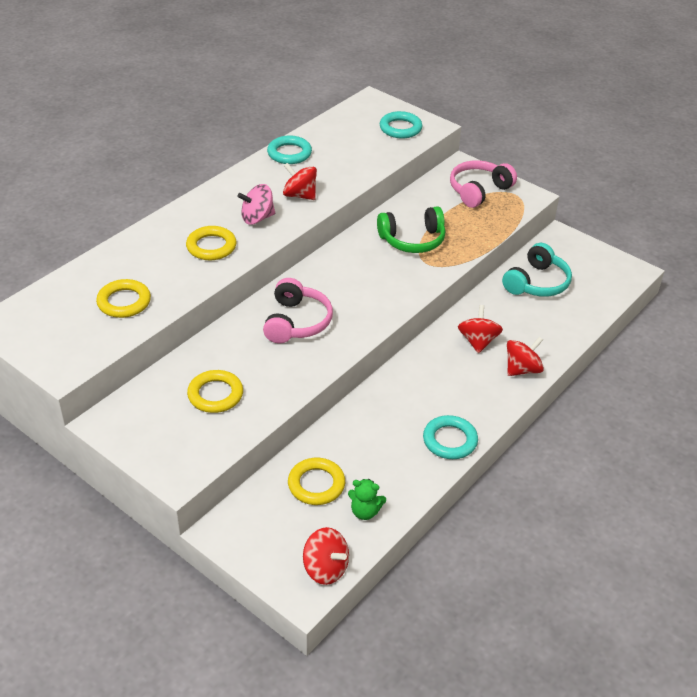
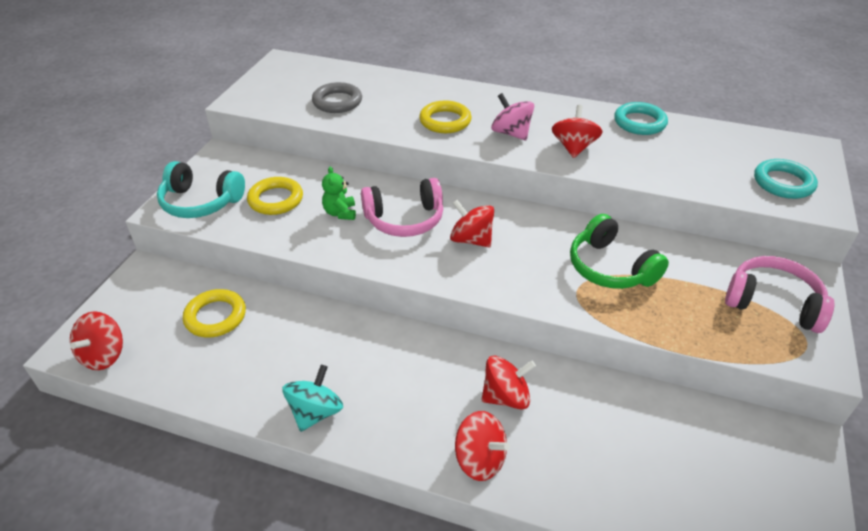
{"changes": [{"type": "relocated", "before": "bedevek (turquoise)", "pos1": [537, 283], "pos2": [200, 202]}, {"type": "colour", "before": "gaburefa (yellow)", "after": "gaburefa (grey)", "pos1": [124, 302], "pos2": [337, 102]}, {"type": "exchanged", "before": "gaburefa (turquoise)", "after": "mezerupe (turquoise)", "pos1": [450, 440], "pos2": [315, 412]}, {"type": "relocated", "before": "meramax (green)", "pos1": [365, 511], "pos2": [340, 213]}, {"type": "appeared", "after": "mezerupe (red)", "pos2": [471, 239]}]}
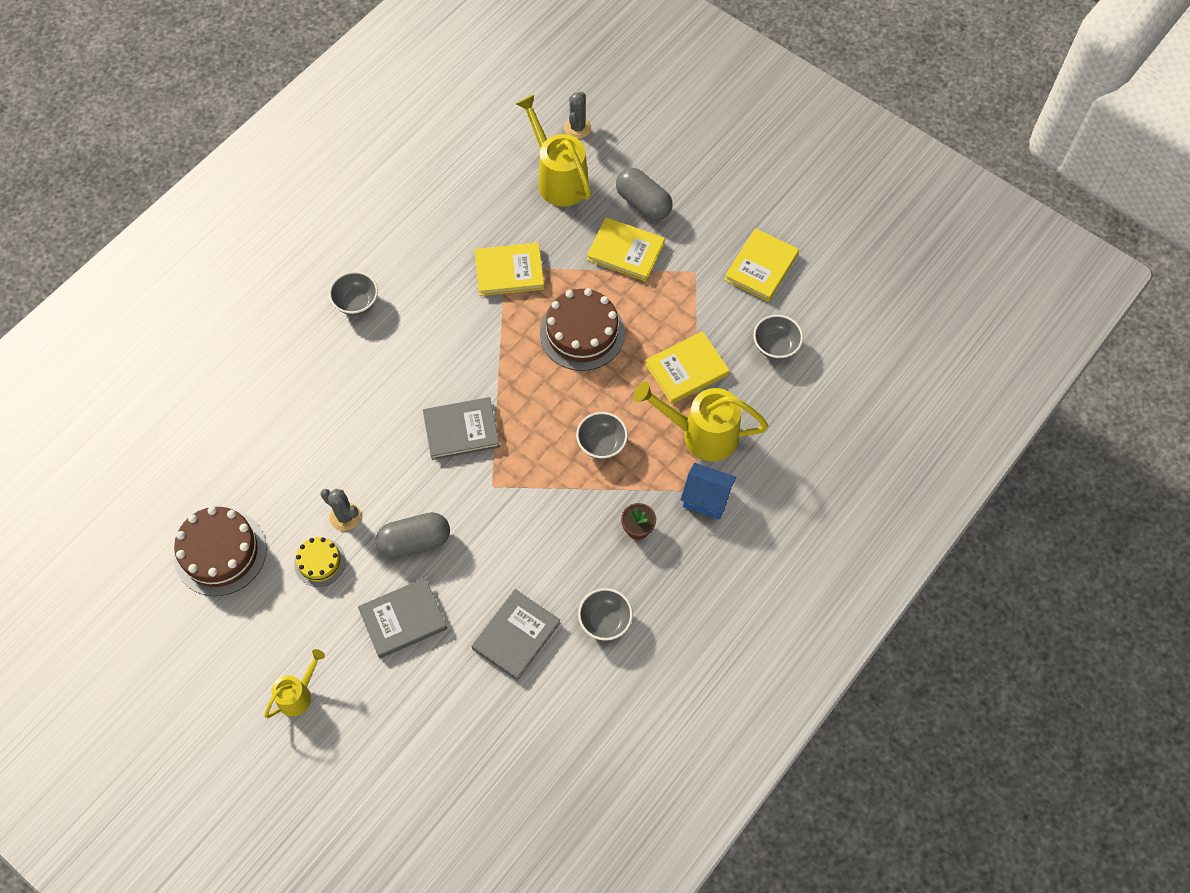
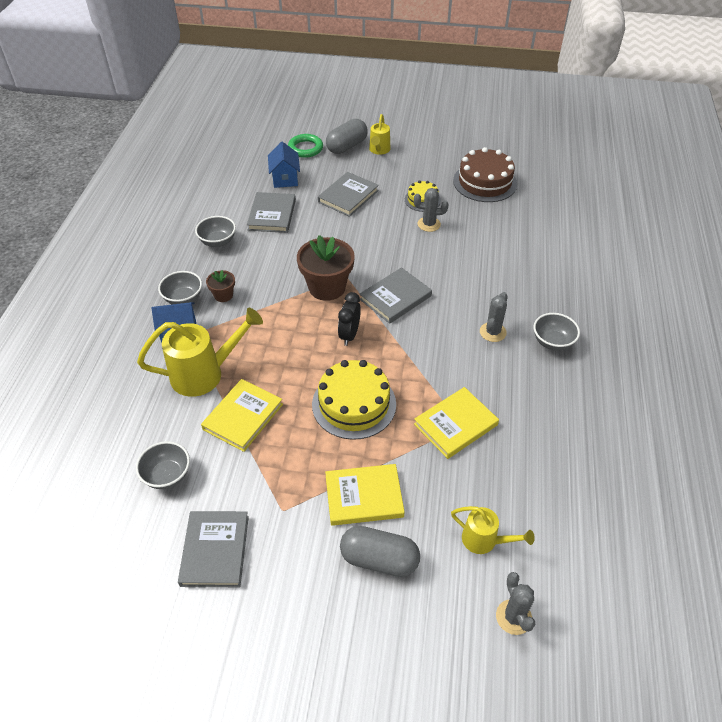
{"changes": [{"type": "size", "before": "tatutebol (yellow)", "pos1": [558, 179], "pos2": [484, 540], "scale": 0.57}, {"type": "colour", "before": "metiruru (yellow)", "after": "metiruru (grey)", "pos1": [761, 267], "pos2": [215, 550]}, {"type": "colour", "before": "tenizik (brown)", "after": "tenizik (yellow)", "pos1": [582, 333], "pos2": [354, 404]}, {"type": "relocated", "before": "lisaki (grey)", "pos1": [601, 444], "pos2": [183, 299]}, {"type": "relocated", "before": "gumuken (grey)", "pos1": [415, 542], "pos2": [347, 146]}, {"type": "appeared", "after": "gaburefa (green)", "pos2": [305, 148]}, {"type": "appeared", "after": "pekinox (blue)", "pos2": [285, 178]}, {"type": "appeared", "after": "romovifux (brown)", "pos2": [327, 287]}, {"type": "appeared", "after": "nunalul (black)", "pos2": [349, 335]}, {"type": "appeared", "after": "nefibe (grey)", "pos2": [492, 332]}]}
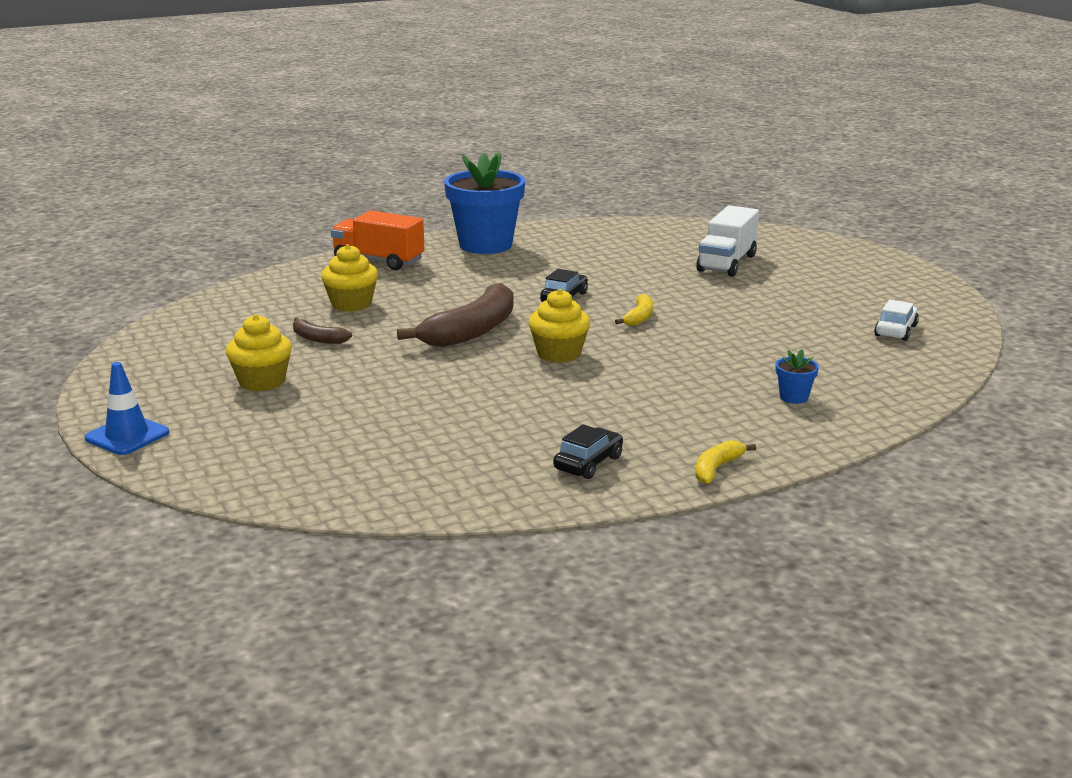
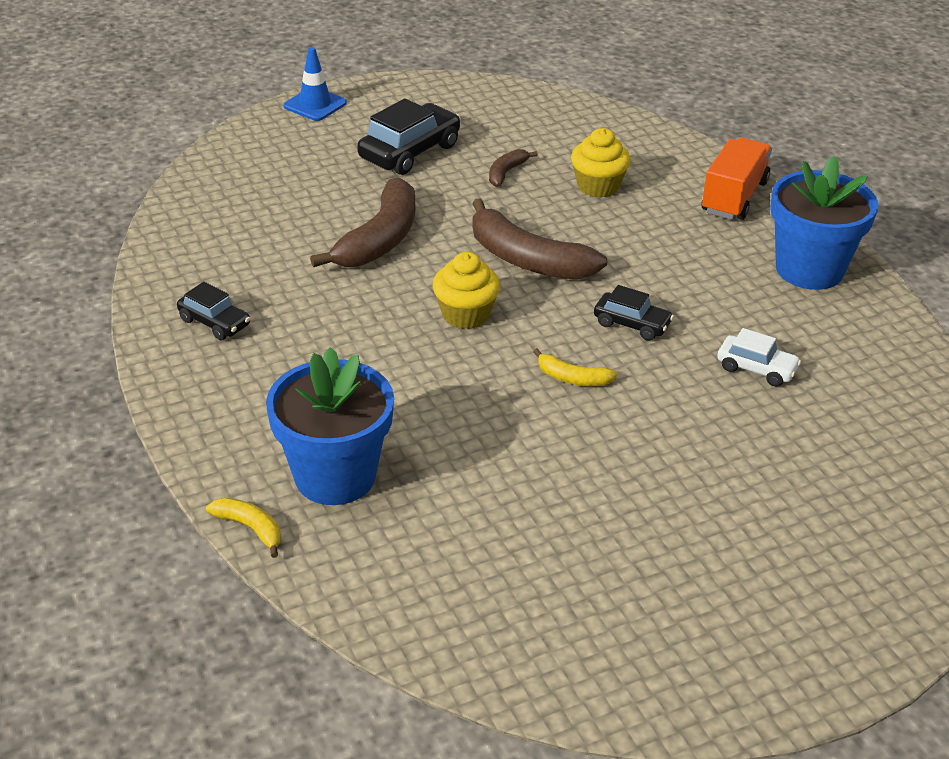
{"changes": [{"type": "missing", "before": "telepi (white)", "pos1": [727, 263]}, {"type": "relocated", "before": "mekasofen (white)", "pos1": [895, 330], "pos2": [756, 368]}, {"type": "exchanged", "before": "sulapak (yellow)", "after": "mekasofen (black)", "pos1": [262, 381], "pos2": [409, 152]}, {"type": "size", "before": "romovifux (blue)", "pos1": [794, 397], "pos2": [335, 476], "scale": 2.49}, {"type": "relocated", "before": "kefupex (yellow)", "pos1": [716, 468], "pos2": [250, 528]}, {"type": "appeared", "after": "kefupex (brown)", "pos2": [380, 239]}]}
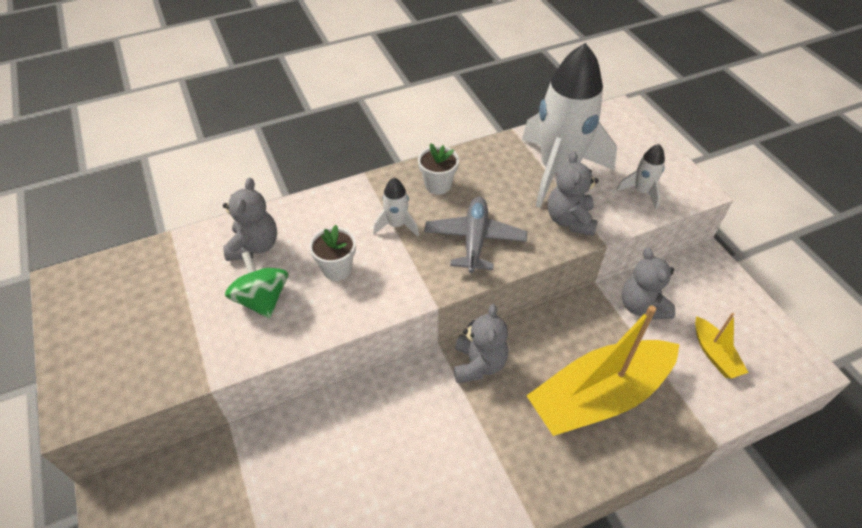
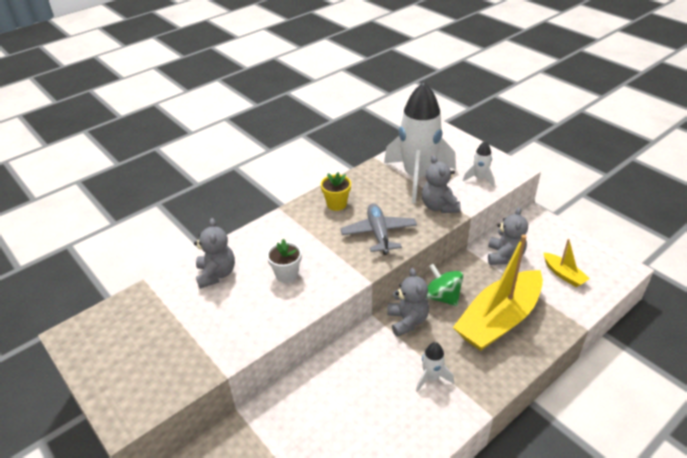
{"changes": [{"type": "colour", "before": "romovifux (white)", "after": "romovifux (yellow)", "pos1": [438, 185], "pos2": [336, 204]}, {"type": "relocated", "before": "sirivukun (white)", "pos1": [396, 225], "pos2": [431, 378]}, {"type": "spun", "before": "meramax (grey)", "pos1": [642, 306], "pos2": [504, 256], "turn": -135}, {"type": "relocated", "before": "mezerupe (green)", "pos1": [262, 299], "pos2": [442, 297]}]}
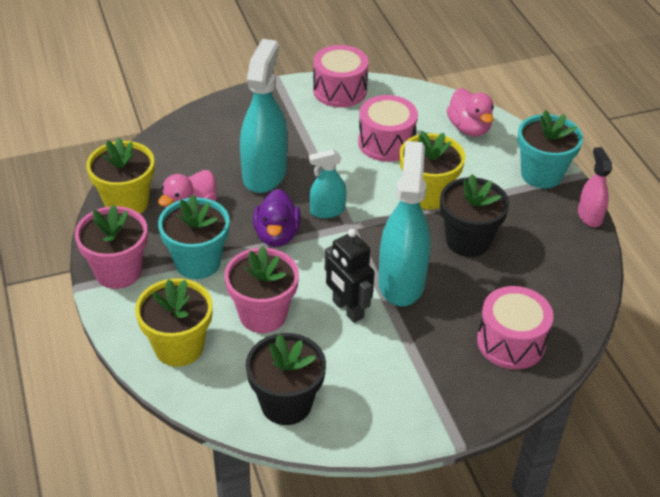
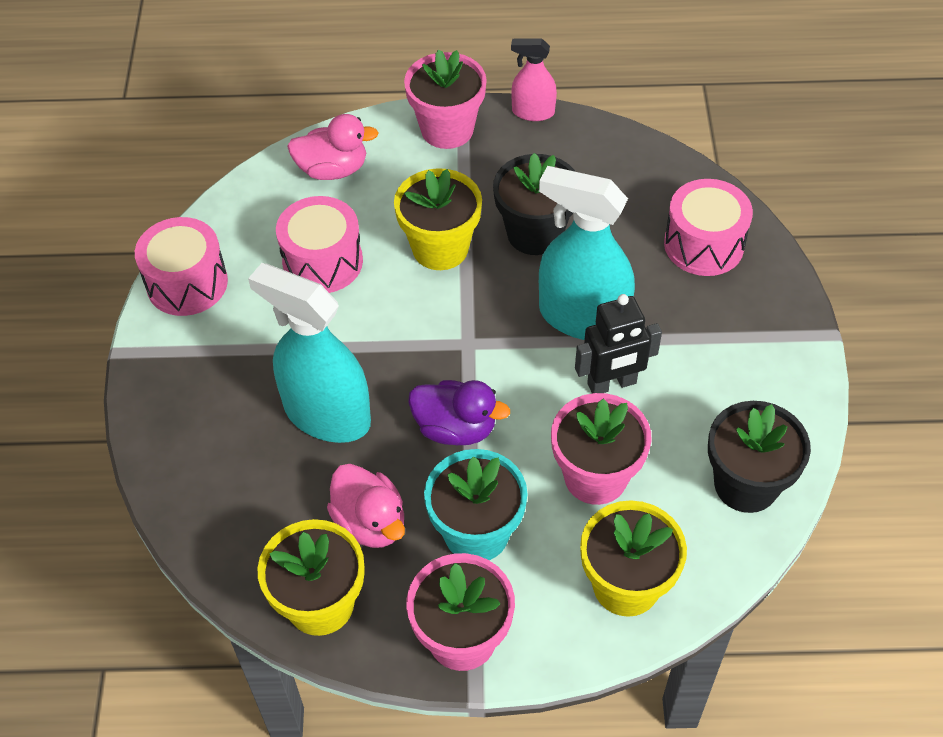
{"changes": [{"type": "colour", "before": "romovifux (turquoise)", "after": "romovifux (pink)", "pos1": [541, 174], "pos2": [447, 129]}, {"type": "missing", "before": "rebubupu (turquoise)", "pos1": [327, 211]}]}
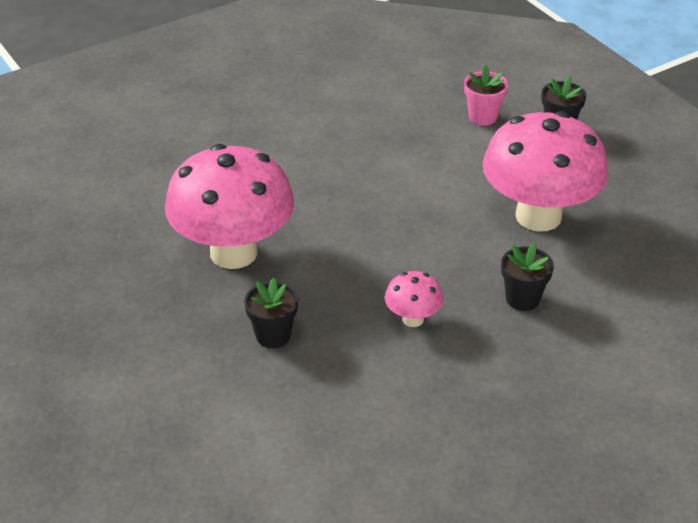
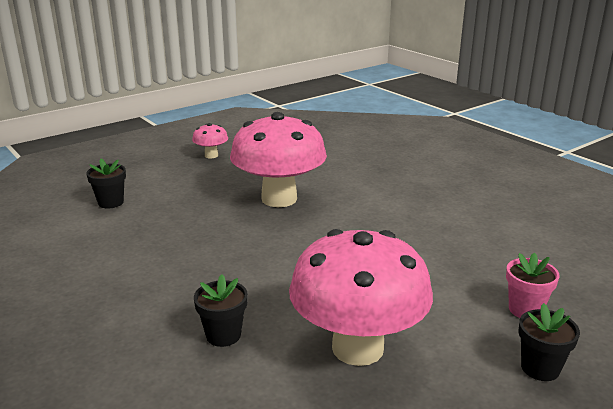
{"changes": [{"type": "relocated", "before": "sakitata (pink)", "pos1": [413, 319], "pos2": [211, 155]}, {"type": "relocated", "before": "romovifux (black)", "pos1": [273, 335], "pos2": [111, 202]}]}
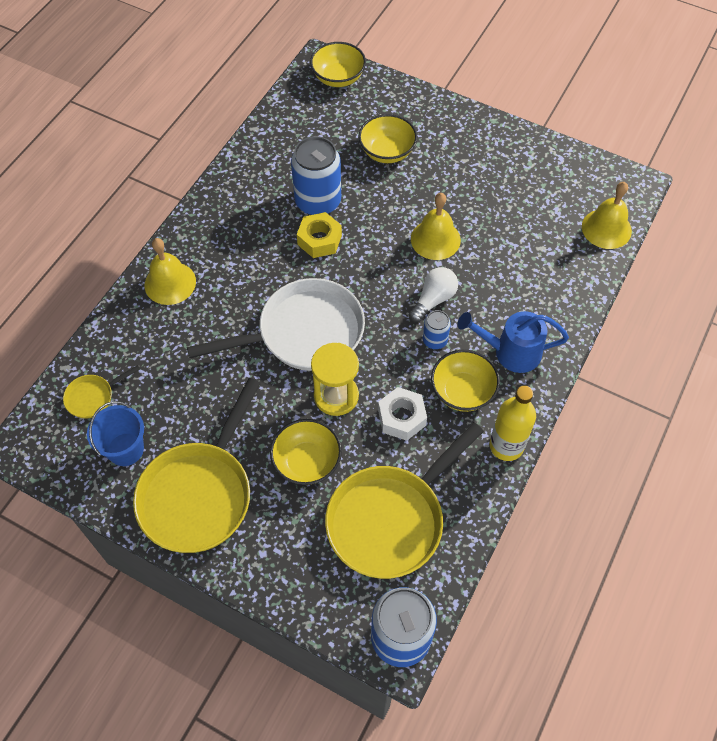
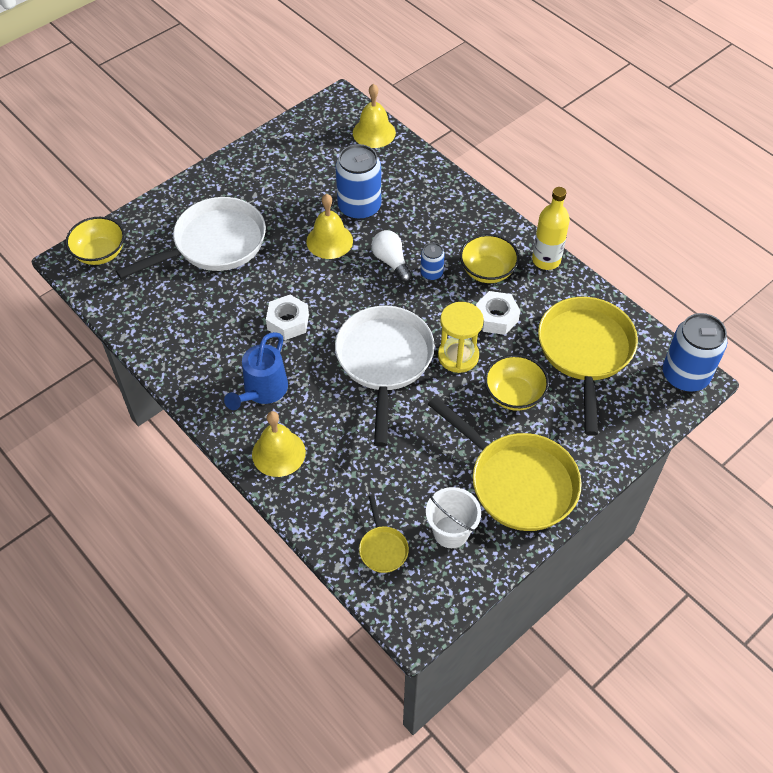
{"changes": [{"type": "exchanged", "before": "lisaki (yellow)", "after": "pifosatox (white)", "pos1": [387, 152], "pos2": [214, 244]}, {"type": "relocated", "before": "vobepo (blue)", "pos1": [318, 202], "pos2": [359, 207]}, {"type": "colour", "before": "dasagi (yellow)", "after": "dasagi (white)", "pos1": [319, 240], "pos2": [288, 322]}, {"type": "relocated", "before": "tatutebol (blue)", "pos1": [510, 352], "pos2": [262, 391]}, {"type": "colour", "before": "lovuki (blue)", "after": "lovuki (white)", "pos1": [125, 449], "pos2": [451, 532]}, {"type": "spun", "before": "pifosatox (yellow)", "pos1": [391, 519], "pos2": [585, 352], "turn": -150}]}
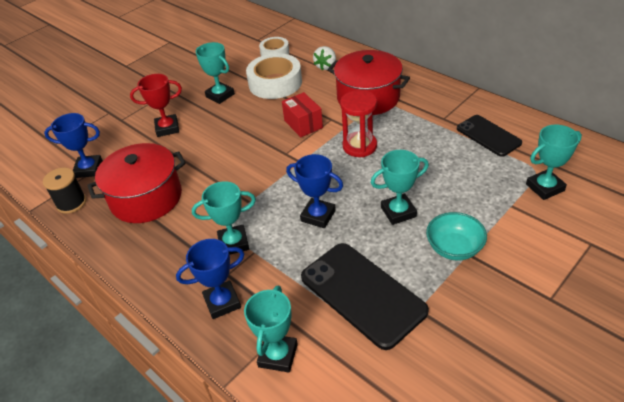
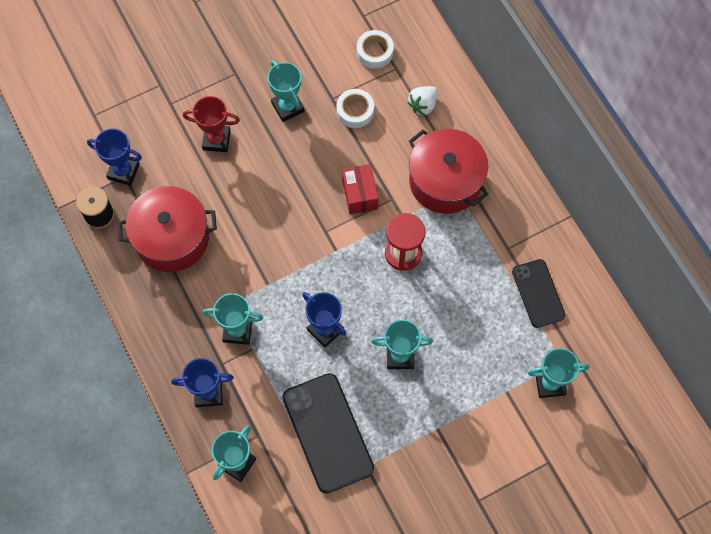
{"changes": [{"type": "size", "before": "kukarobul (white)", "pos1": [275, 83], "pos2": [355, 111], "scale": 0.58}, {"type": "missing", "before": "lisaki (turquoise)", "pos1": [454, 248]}]}
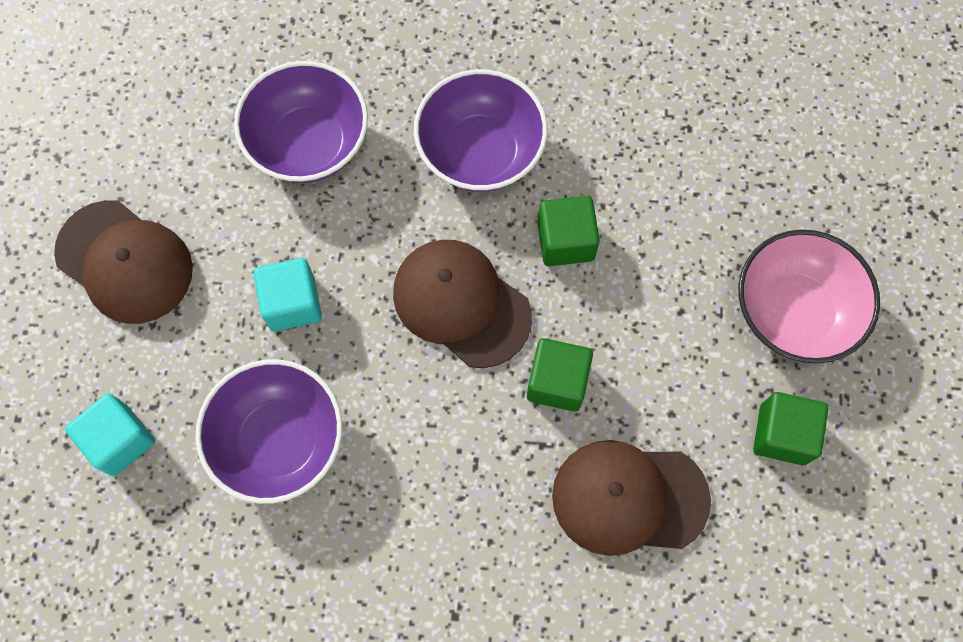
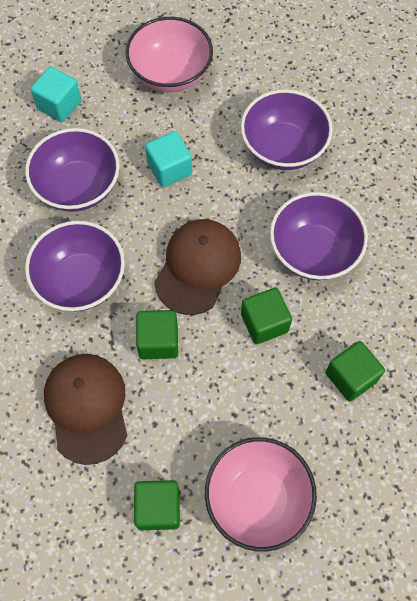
{"changes": [{"type": "exchanged", "before": "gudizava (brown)", "after": "lisaki (pink)", "pos1": [125, 262], "pos2": [170, 73]}, {"type": "appeared", "after": "lisaki (purple)", "pos2": [81, 280]}, {"type": "appeared", "after": "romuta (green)", "pos2": [351, 377]}]}
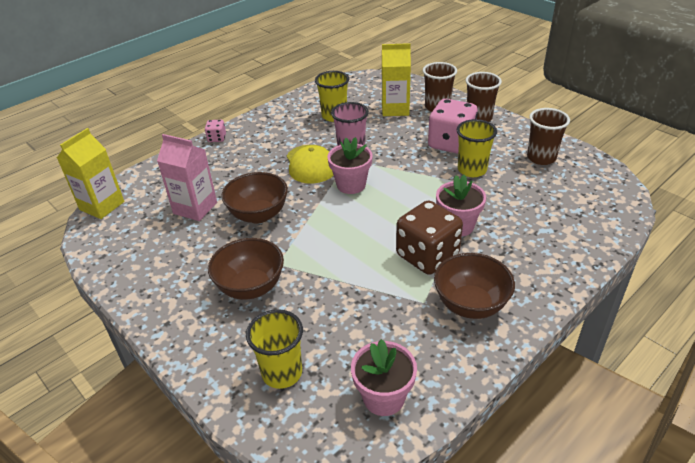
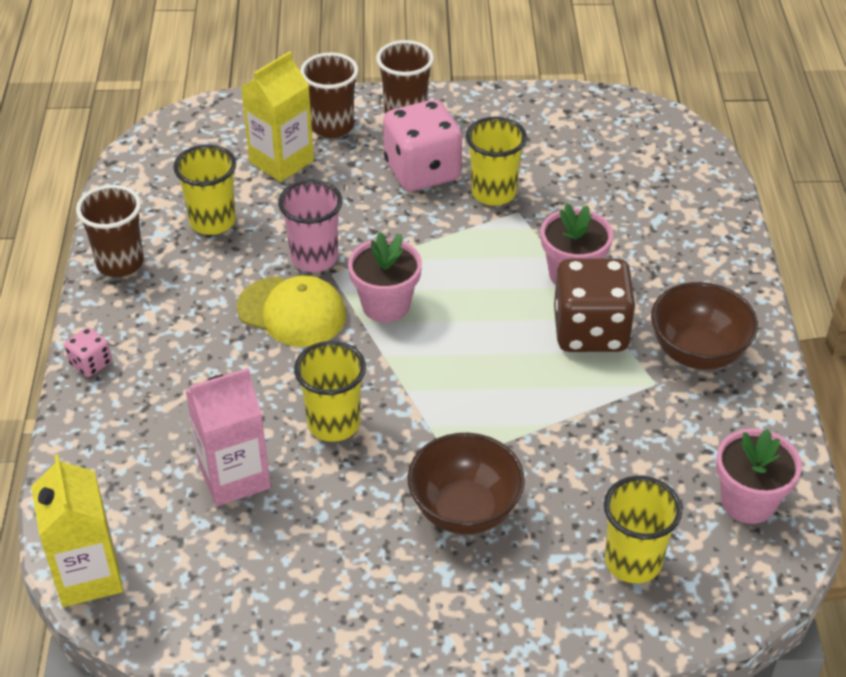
{"changes": [{"type": "relocated", "before": "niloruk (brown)", "pos1": [541, 158], "pos2": [120, 263]}, {"type": "exchanged", "before": "lisaki (brown)", "after": "niloruk (yellow)", "pos1": [258, 215], "pos2": [333, 424]}]}
